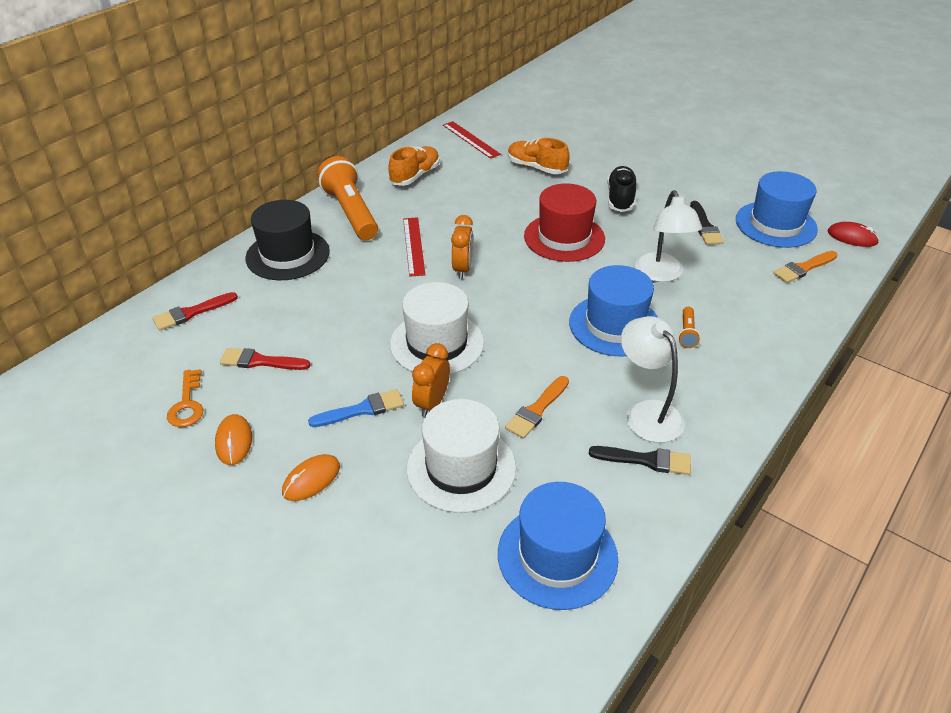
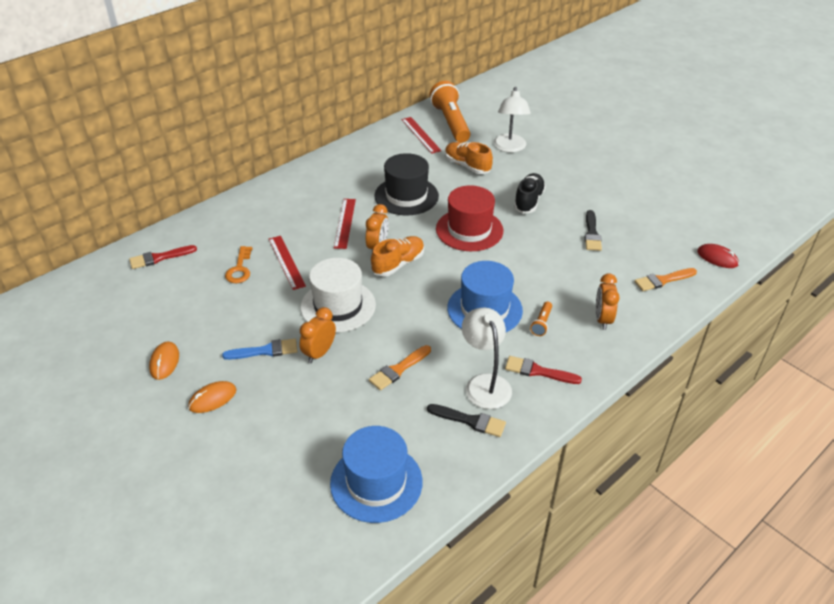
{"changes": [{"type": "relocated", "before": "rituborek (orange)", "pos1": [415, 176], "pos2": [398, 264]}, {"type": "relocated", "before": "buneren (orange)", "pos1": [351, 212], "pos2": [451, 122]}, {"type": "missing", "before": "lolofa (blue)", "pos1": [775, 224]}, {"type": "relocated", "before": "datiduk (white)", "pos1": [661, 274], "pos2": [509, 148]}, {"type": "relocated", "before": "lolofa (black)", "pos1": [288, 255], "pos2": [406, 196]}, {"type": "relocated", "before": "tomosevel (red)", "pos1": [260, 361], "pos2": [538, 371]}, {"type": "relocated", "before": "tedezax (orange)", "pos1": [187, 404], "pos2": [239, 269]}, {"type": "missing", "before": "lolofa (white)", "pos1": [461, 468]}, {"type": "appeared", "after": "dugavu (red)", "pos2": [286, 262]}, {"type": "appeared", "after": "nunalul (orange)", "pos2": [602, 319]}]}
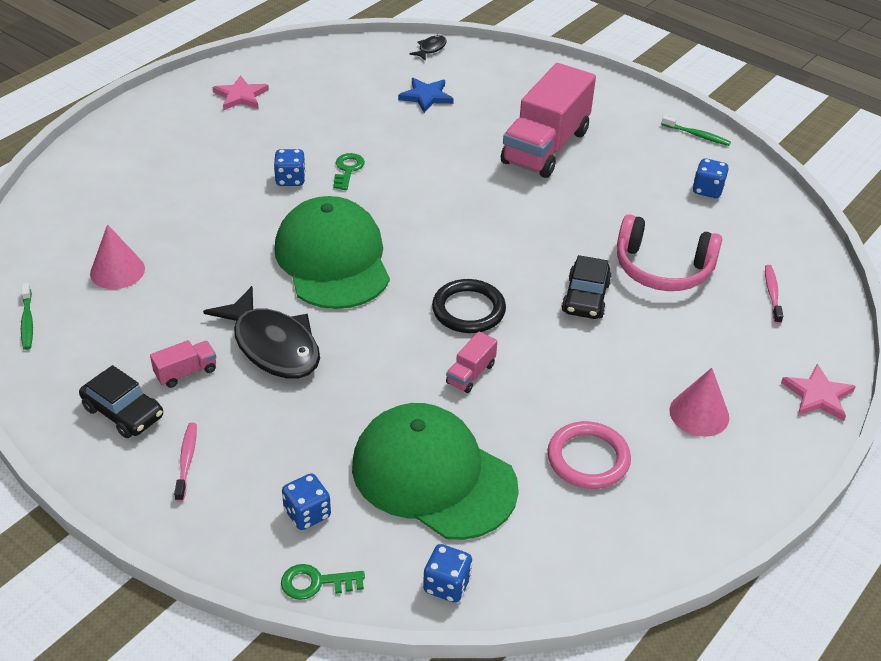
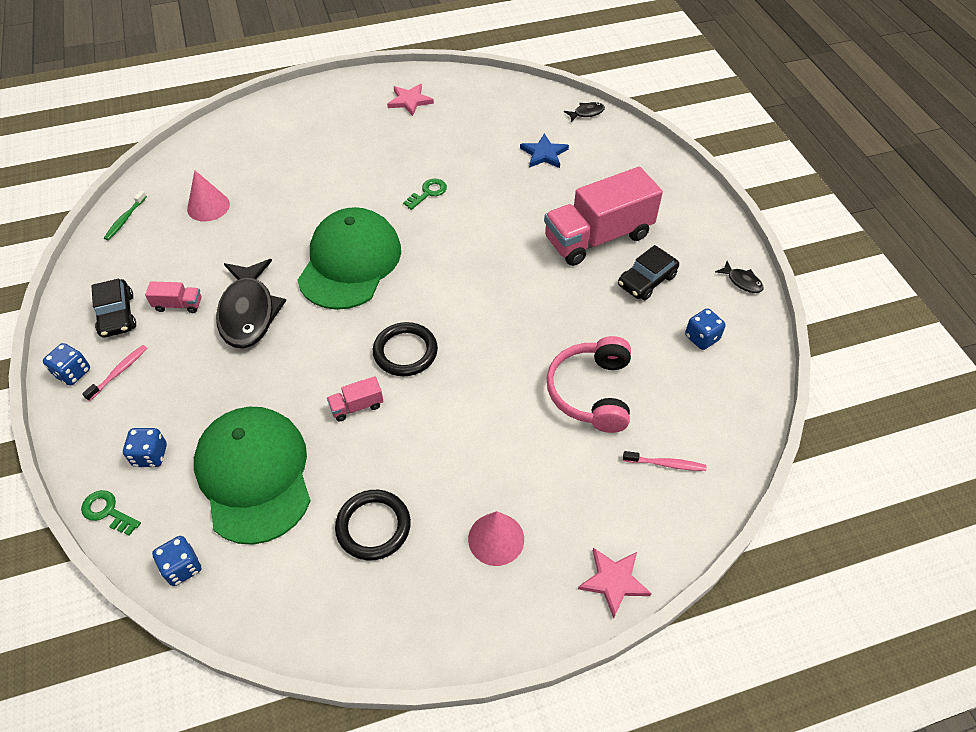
{"changes": [{"type": "exchanged", "before": "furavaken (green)", "after": "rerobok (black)", "pos1": [696, 135], "pos2": [742, 281]}, {"type": "relocated", "before": "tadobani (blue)", "pos1": [290, 179], "pos2": [73, 373]}, {"type": "spun", "before": "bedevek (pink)", "pos1": [662, 268], "pos2": [591, 392], "turn": 45}, {"type": "relocated", "before": "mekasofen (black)", "pos1": [585, 298], "pos2": [646, 280]}, {"type": "spun", "before": "furavaken (pink)", "pos1": [772, 294], "pos2": [665, 464], "turn": 60}, {"type": "colour", "before": "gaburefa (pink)", "after": "gaburefa (black)", "pos1": [588, 458], "pos2": [373, 526]}]}
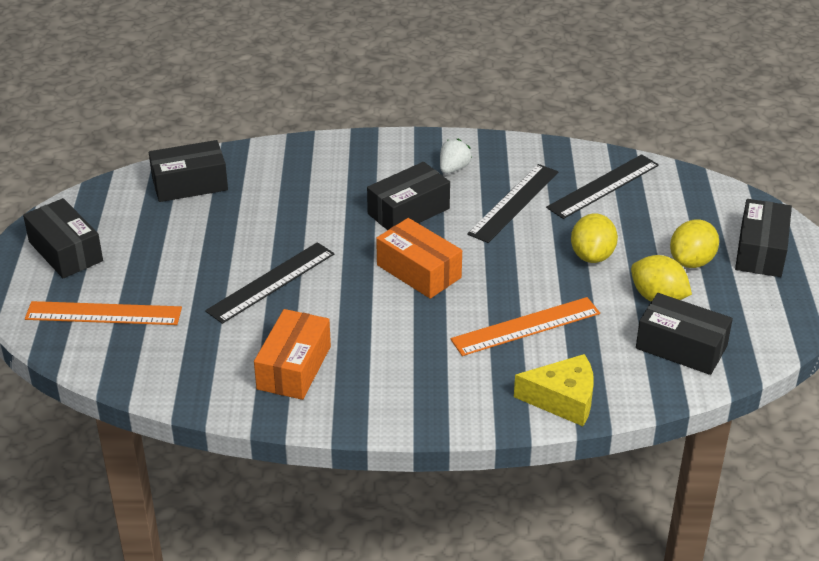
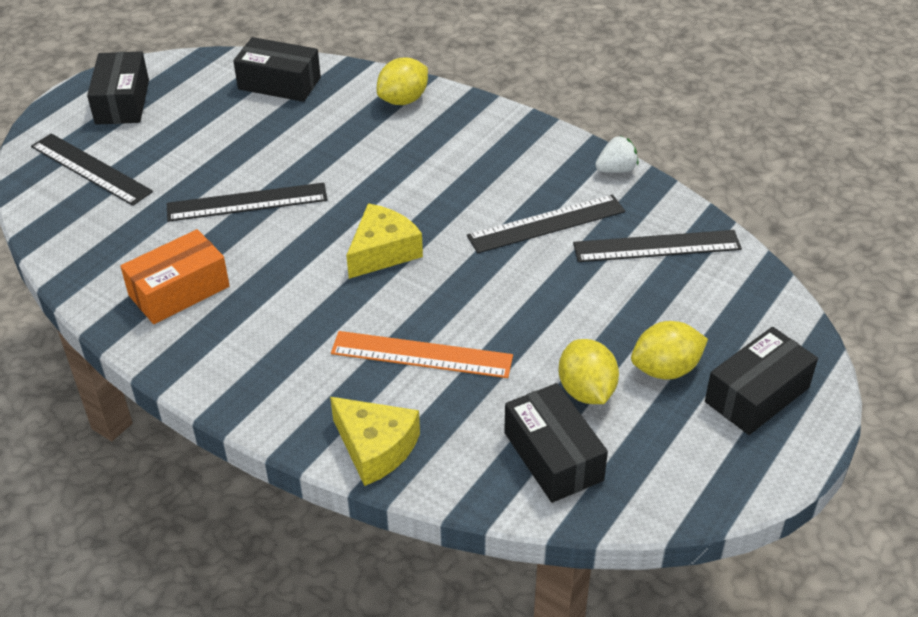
{"changes": [{"type": "relocated", "before": "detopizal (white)", "pos1": [453, 168], "pos2": [616, 169]}, {"type": "missing", "before": "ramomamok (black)", "pos1": [408, 211]}, {"type": "relocated", "before": "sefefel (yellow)", "pos1": [592, 256], "pos2": [403, 100]}, {"type": "exchanged", "before": "ramomamok (orange)", "after": "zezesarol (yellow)", "pos1": [418, 271], "pos2": [383, 251]}, {"type": "colour", "before": "dugavu (orange)", "after": "dugavu (black)", "pos1": [103, 314], "pos2": [90, 169]}]}
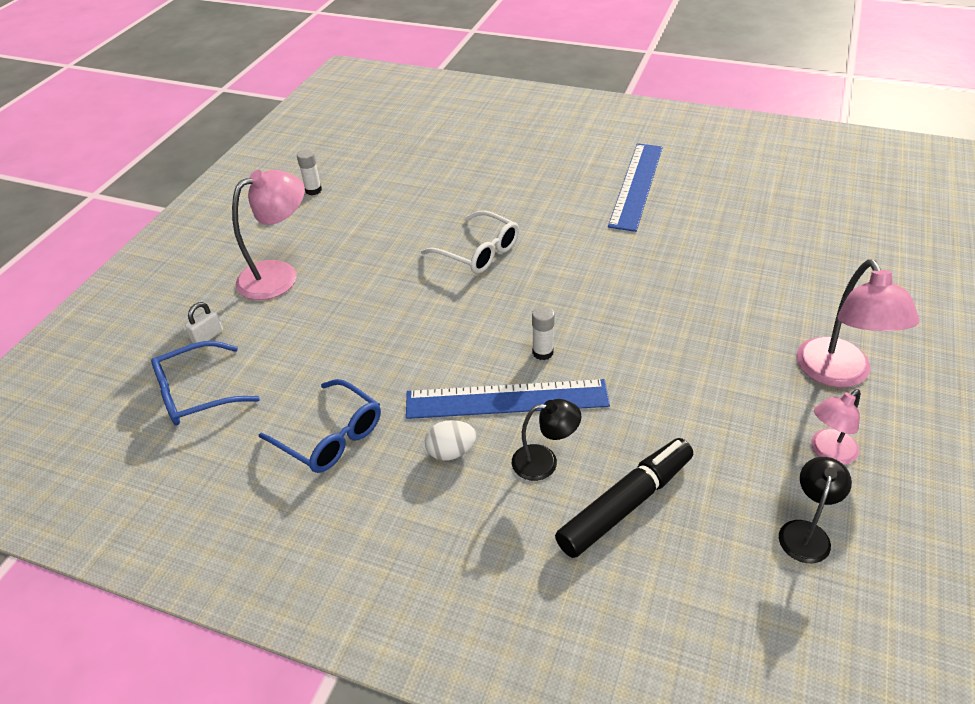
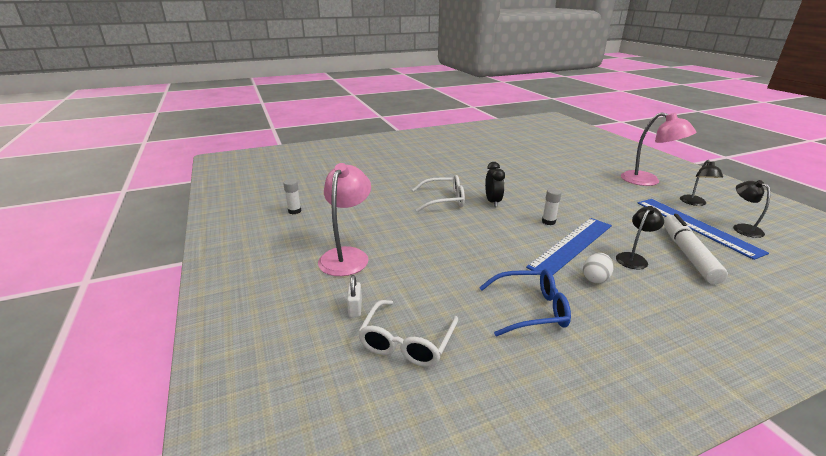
{"changes": [{"type": "relocated", "before": "dugavu (blue)", "pos1": [636, 185], "pos2": [696, 226]}, {"type": "colour", "before": "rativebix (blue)", "after": "rativebix (white)", "pos1": [196, 393], "pos2": [407, 342]}, {"type": "colour", "before": "datiduk (pink)", "after": "datiduk (black)", "pos1": [828, 452], "pos2": [694, 203]}, {"type": "colour", "before": "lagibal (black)", "after": "lagibal (white)", "pos1": [626, 504], "pos2": [688, 254]}, {"type": "appeared", "after": "nunalul (black)", "pos2": [492, 202]}]}
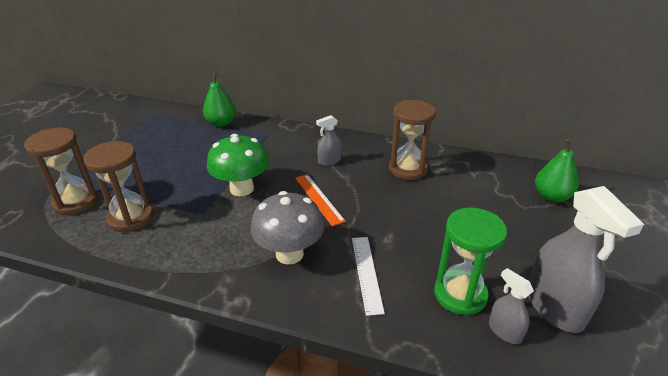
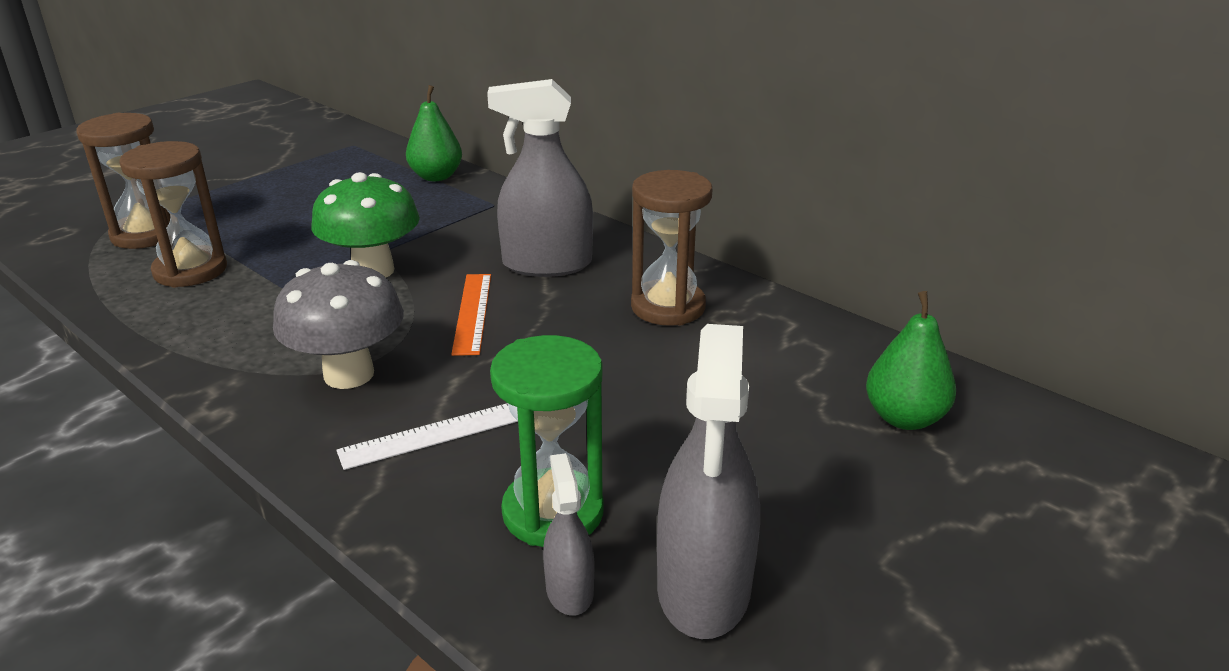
{"changes": [{"type": "size", "before": "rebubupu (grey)", "pos1": [329, 161], "pos2": [547, 264], "scale": 1.99}, {"type": "spun", "before": "dugavu (white)", "pos1": [366, 273], "pos2": [434, 434], "turn": 45}]}
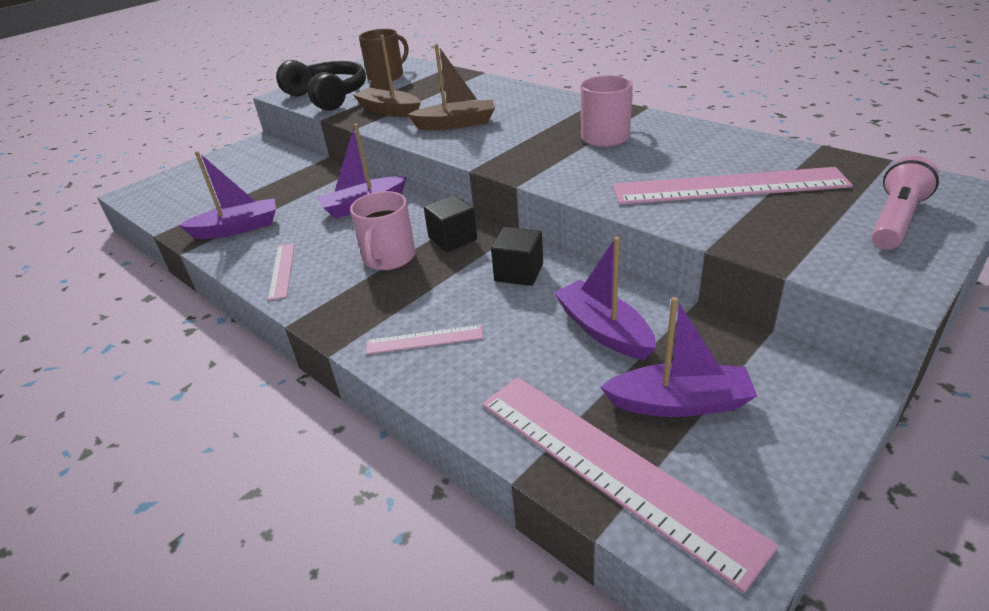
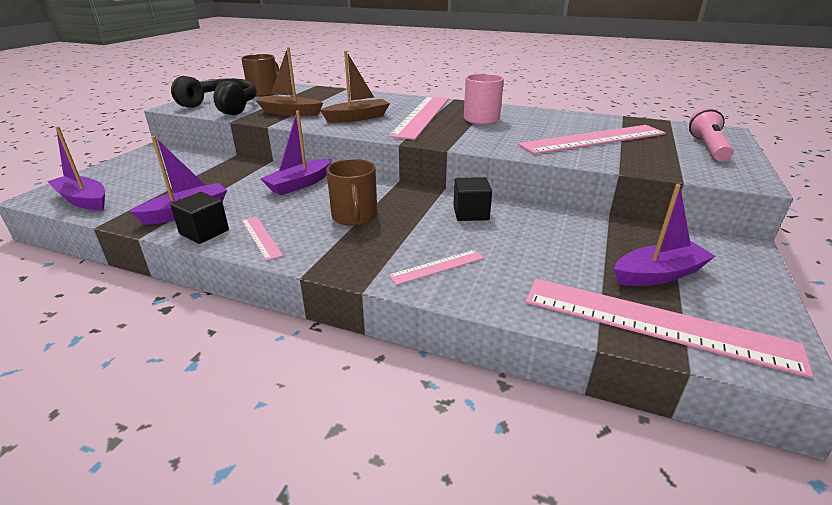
{"changes": [{"type": "colour", "before": "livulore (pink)", "after": "livulore (brown)", "pos1": [388, 258], "pos2": [354, 216]}, {"type": "relocated", "before": "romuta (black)", "pos1": [452, 239], "pos2": [204, 232]}, {"type": "relocated", "before": "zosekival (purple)", "pos1": [603, 330], "pos2": [83, 200]}, {"type": "appeared", "after": "dugavu (pink)", "pos2": [422, 116]}]}
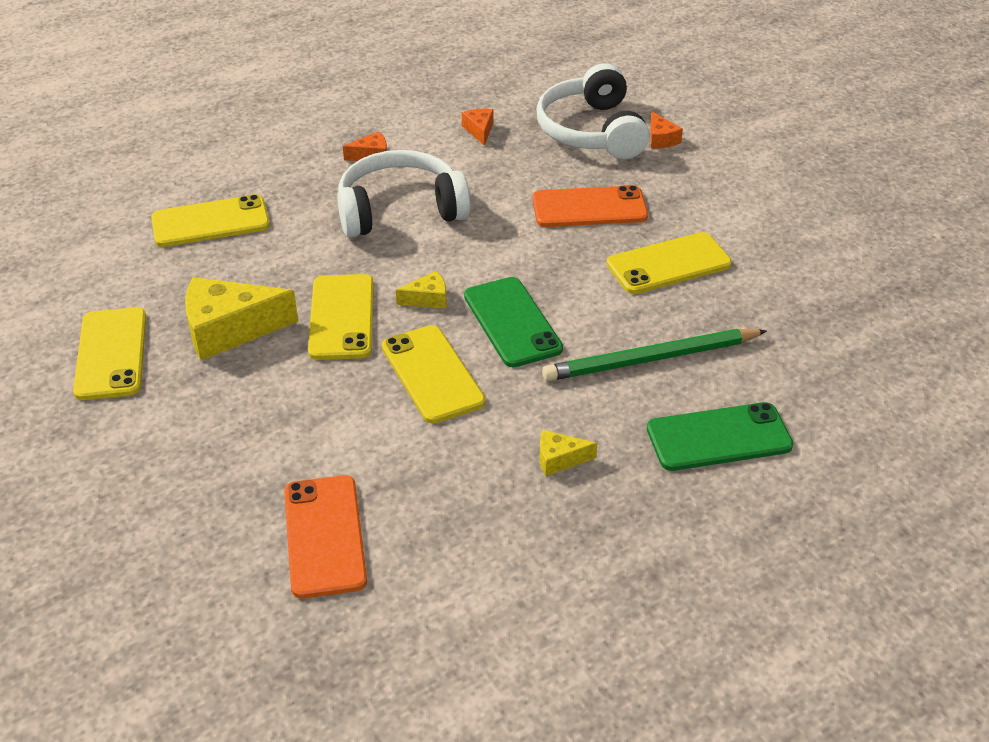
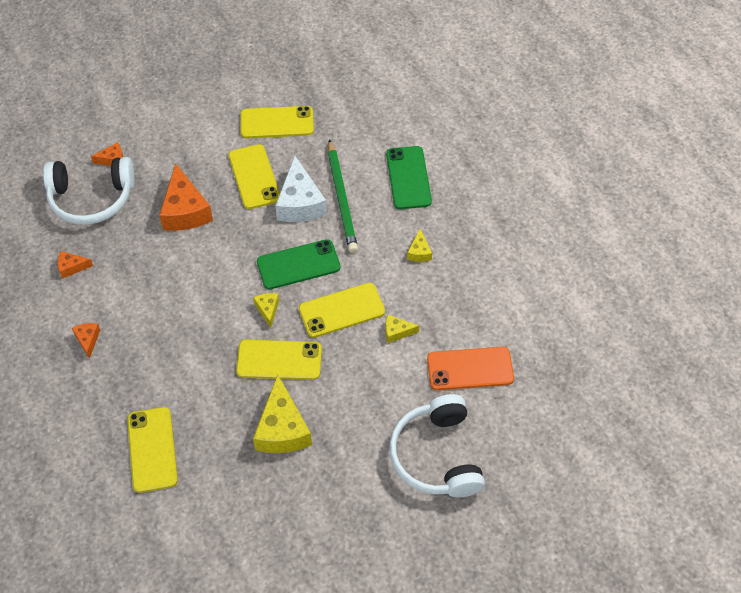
{"changes": [{"type": "relocated", "before": "bedevek (white)", "pos1": [400, 210], "pos2": [436, 456]}, {"type": "exchanged", "before": "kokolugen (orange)", "after": "zezesarol (orange)", "pos1": [589, 207], "pos2": [185, 210]}, {"type": "relocated", "before": "kokolugen (yellow)", "pos1": [111, 354], "pos2": [277, 122]}, {"type": "appeared", "after": "zezesarol (white)", "pos2": [300, 203]}, {"type": "appeared", "after": "zezesarol (yellow)", "pos2": [397, 332]}]}
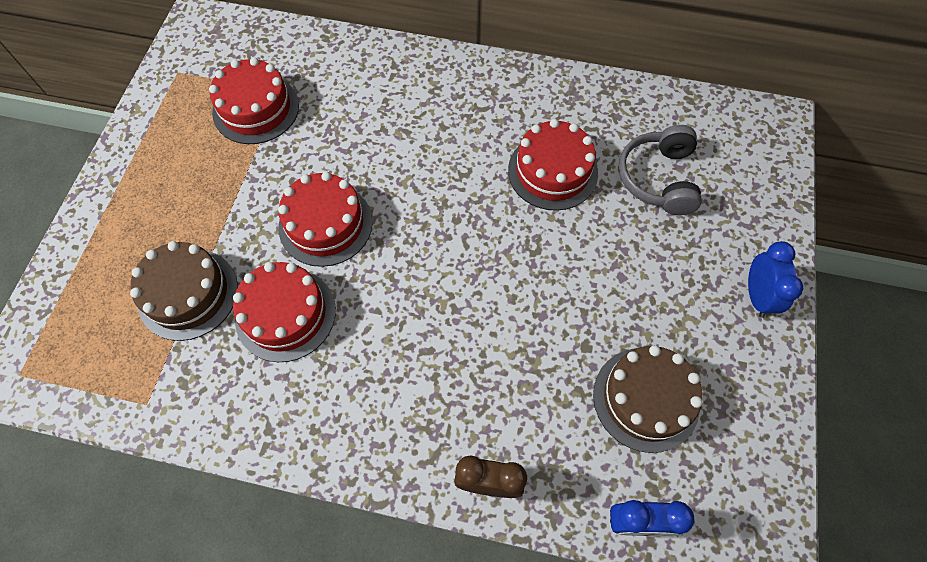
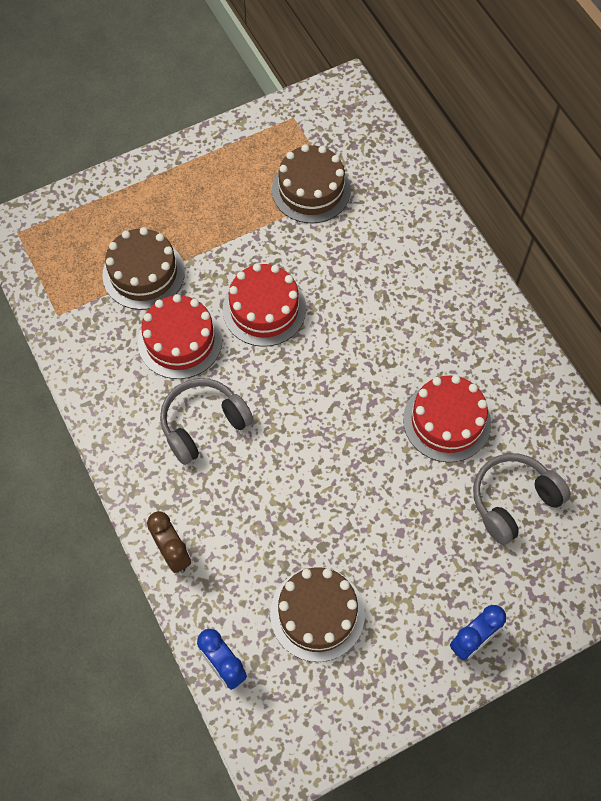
{"changes": [{"type": "colour", "before": "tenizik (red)", "after": "tenizik (brown)", "pos1": [256, 109], "pos2": [311, 190]}, {"type": "appeared", "after": "bedevek (grey)", "pos2": [203, 424]}]}
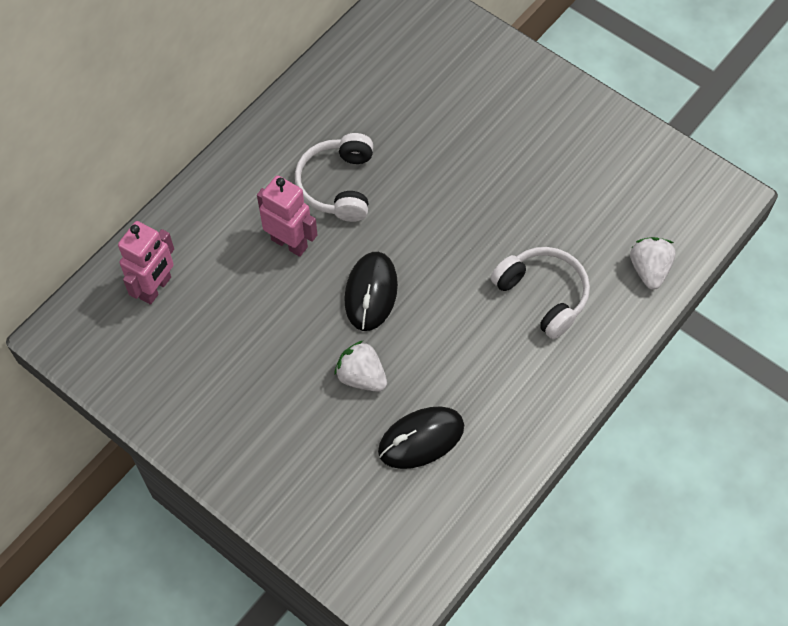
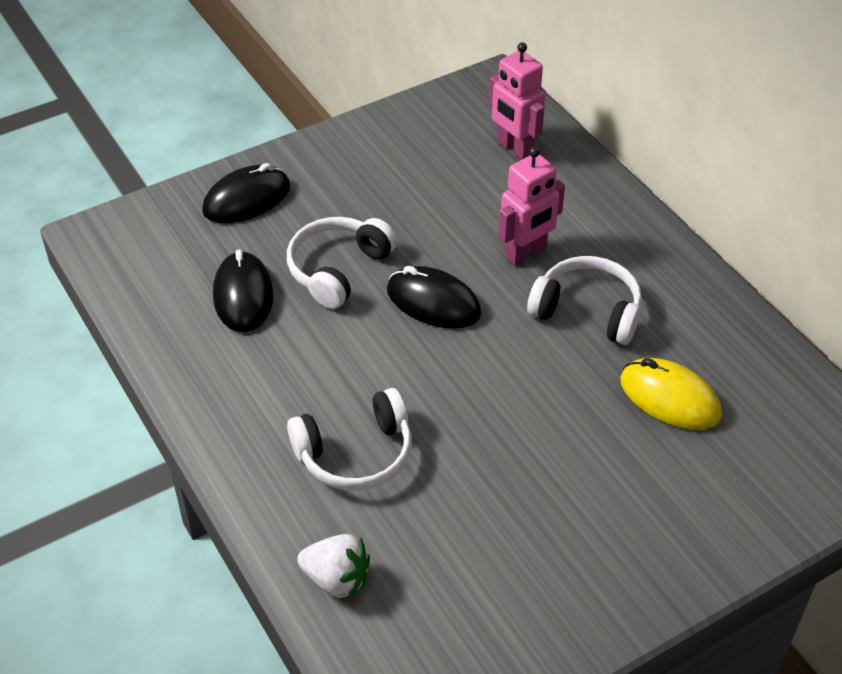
{"changes": [{"type": "exchanged", "before": "detopizal (white)", "after": "bedevek (white)", "pos1": [361, 376], "pos2": [338, 269]}, {"type": "appeared", "after": "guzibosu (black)", "pos2": [247, 199]}, {"type": "appeared", "after": "guzibosu (yellow)", "pos2": [669, 398]}]}
